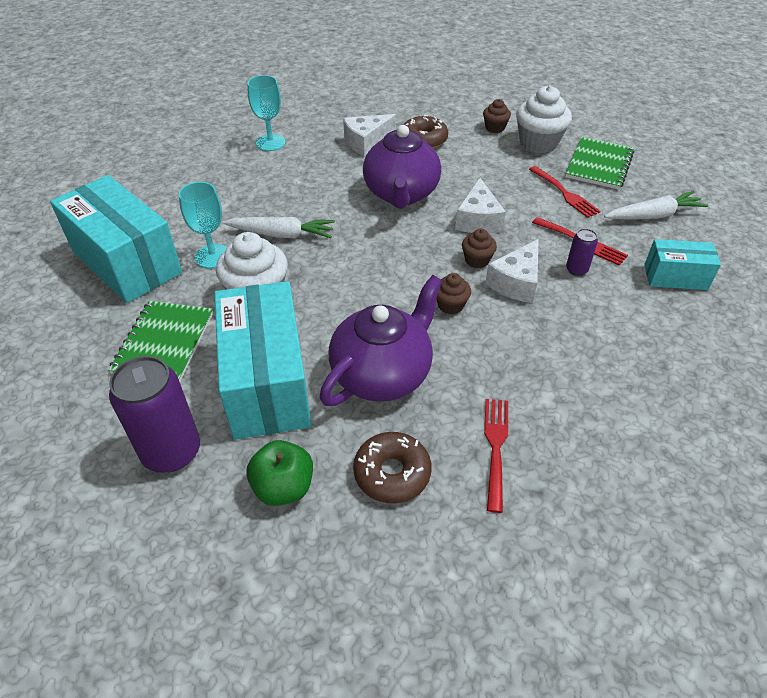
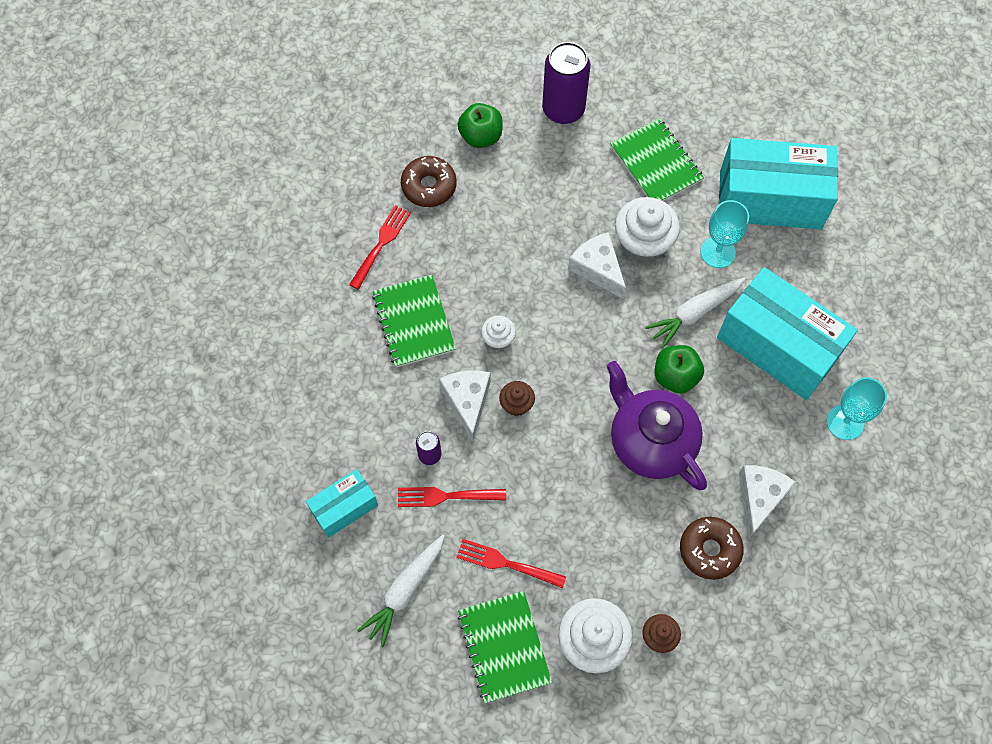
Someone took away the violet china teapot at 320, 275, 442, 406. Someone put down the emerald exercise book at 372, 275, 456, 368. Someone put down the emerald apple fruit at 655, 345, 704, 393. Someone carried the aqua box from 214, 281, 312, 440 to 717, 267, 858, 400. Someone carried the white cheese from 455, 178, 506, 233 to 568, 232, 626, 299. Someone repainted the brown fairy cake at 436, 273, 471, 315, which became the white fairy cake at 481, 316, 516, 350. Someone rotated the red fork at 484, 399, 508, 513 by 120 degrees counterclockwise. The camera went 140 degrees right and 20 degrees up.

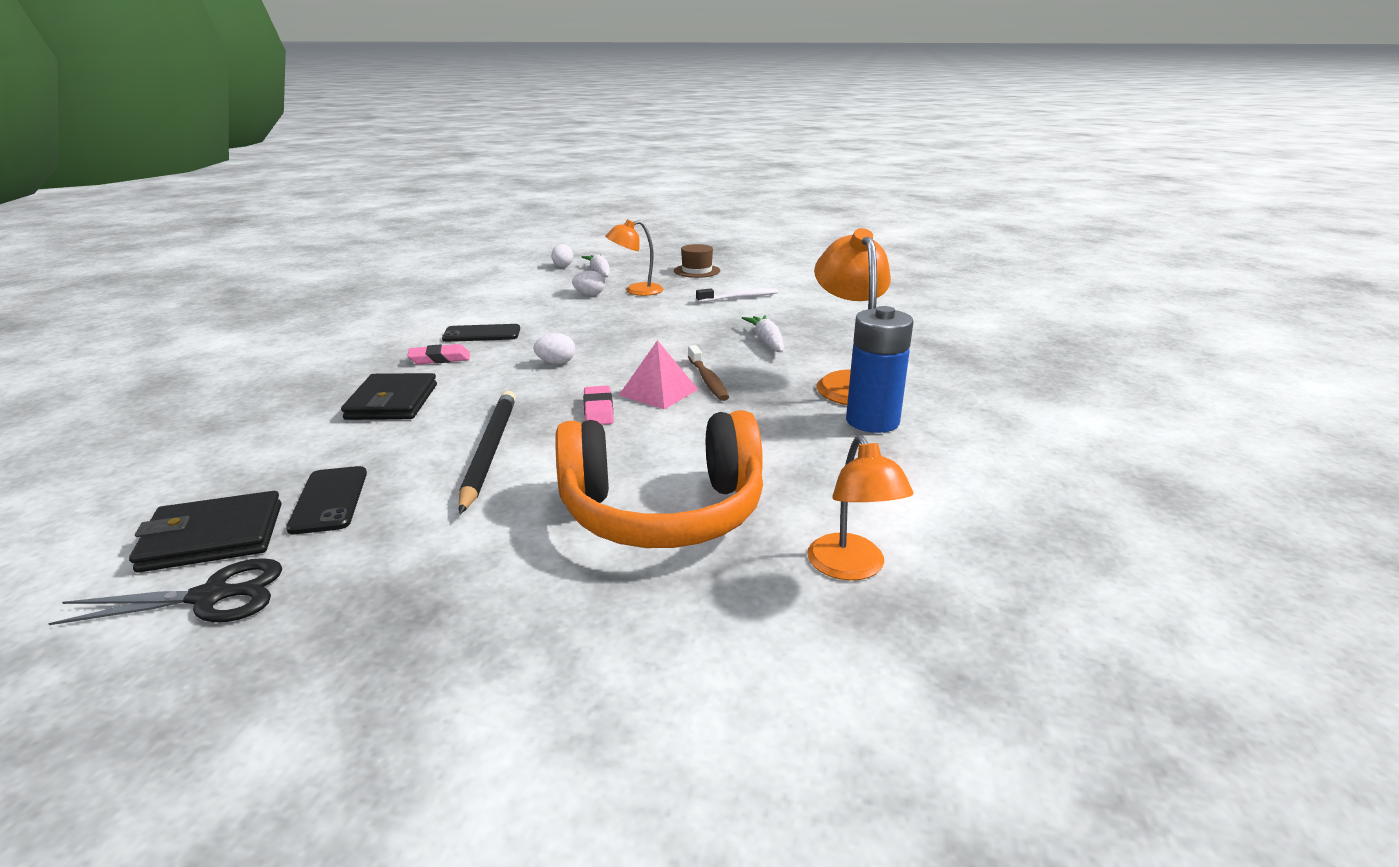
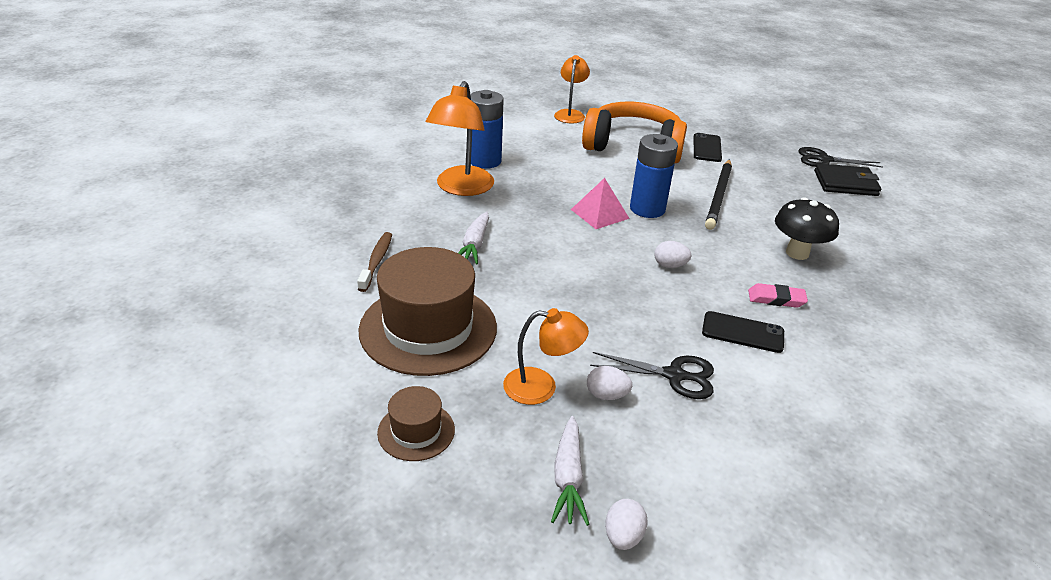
Someone put down the jet-black pair of scissors at 590, 352, 714, 399. Someone carried the jet-black mobile phone from 286, 466, 367, 534 to 694, 133, 722, 162. Someone carried the brown toothbrush from 688, 345, 729, 401 to 357, 232, 392, 292. Someone swapped the jet-black billfold at 341, 373, 437, 420 for the jet-black toadstool at 775, 197, 839, 260. Someone swapped the rosy eraser at 583, 386, 614, 425 for the blue power cell at 630, 134, 678, 218. Someone swapped the white toothbrush at 696, 288, 778, 303 for the brown hat at 358, 247, 497, 376. The camera went 160 degrees left and 10 degrees up.

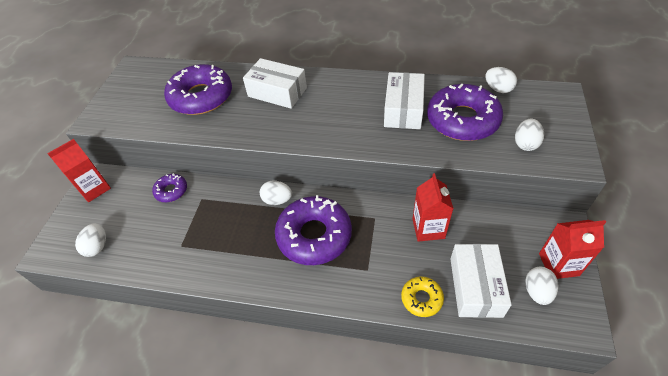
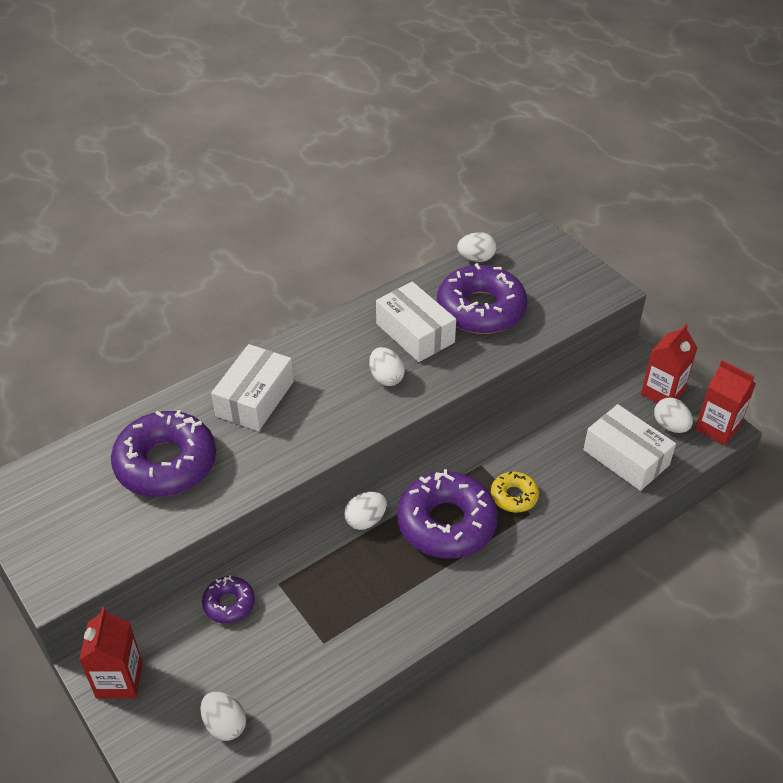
Someone carried the yellow donut from 401, 277, 444, 317 to 491, 472, 539, 513. Someone carried the red juice carton from 412, 173, 454, 242 to 695, 360, 756, 445. Someone carried the white egg from 515, 119, 544, 151 to 369, 347, 405, 386. Someone rotated the white box at 243, 58, 307, 109 by 45 degrees counterclockwise. The camera went 50 degrees left and 5 degrees down.

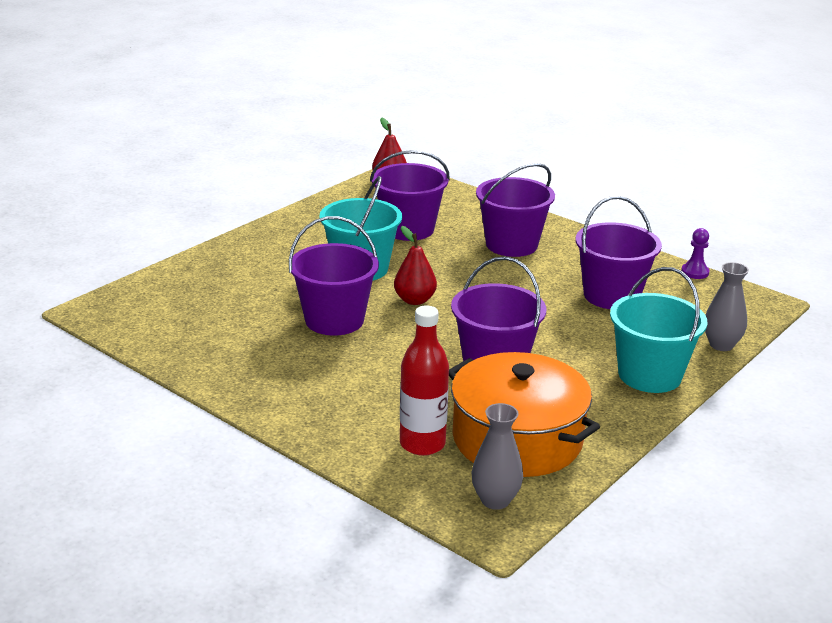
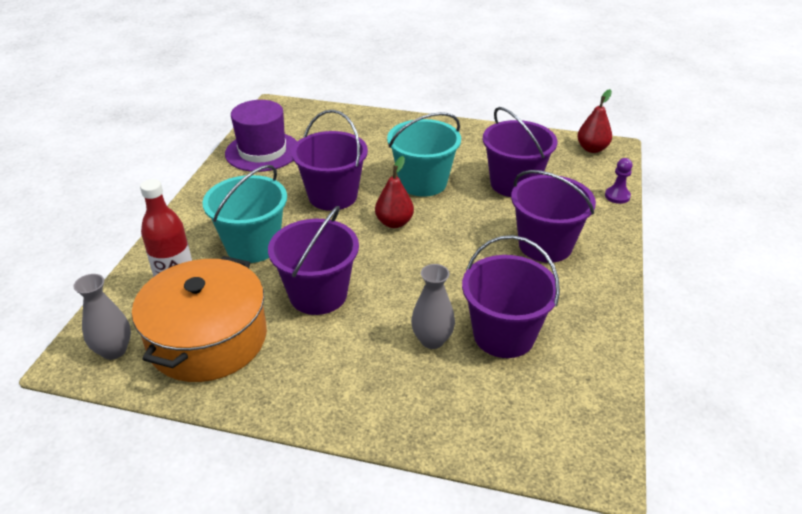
Someone put down the violet hat at 225, 100, 297, 172. Someone carried the aqua bucket from 610, 267, 708, 393 to 202, 165, 287, 263. Someone carried the violet pawn from 681, 228, 710, 279 to 605, 158, 633, 204. Someone carried the ash-grey vase from 705, 262, 749, 351 to 411, 264, 455, 349. The camera went 65 degrees right and 10 degrees up.

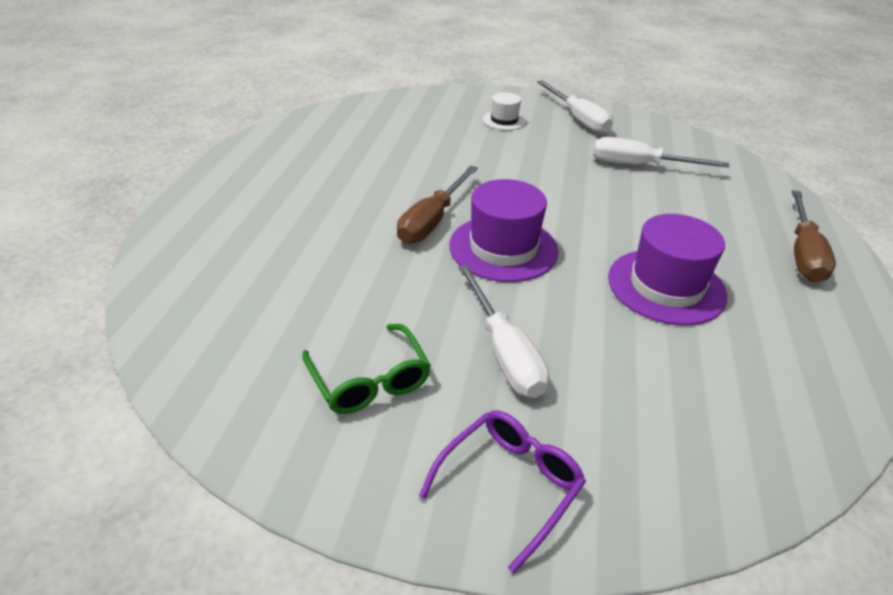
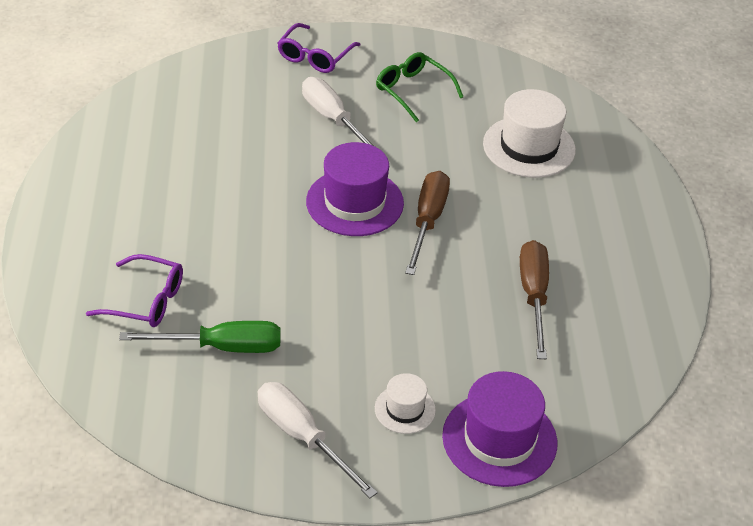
Someone put down the violet glasses at 86, 254, 183, 327. Someone put down the white hat at 483, 89, 576, 178. Someone carried the violet hat from 608, 214, 727, 325 to 442, 371, 557, 487. Someone carried the brown flat screwdriver from 792, 190, 836, 282 to 520, 240, 549, 359. Someone repainted the white flat screwdriver at 593, 137, 730, 168, which became the emerald flat screwdriver at 119, 321, 280, 353. The camera went 165 degrees right and 5 degrees up.

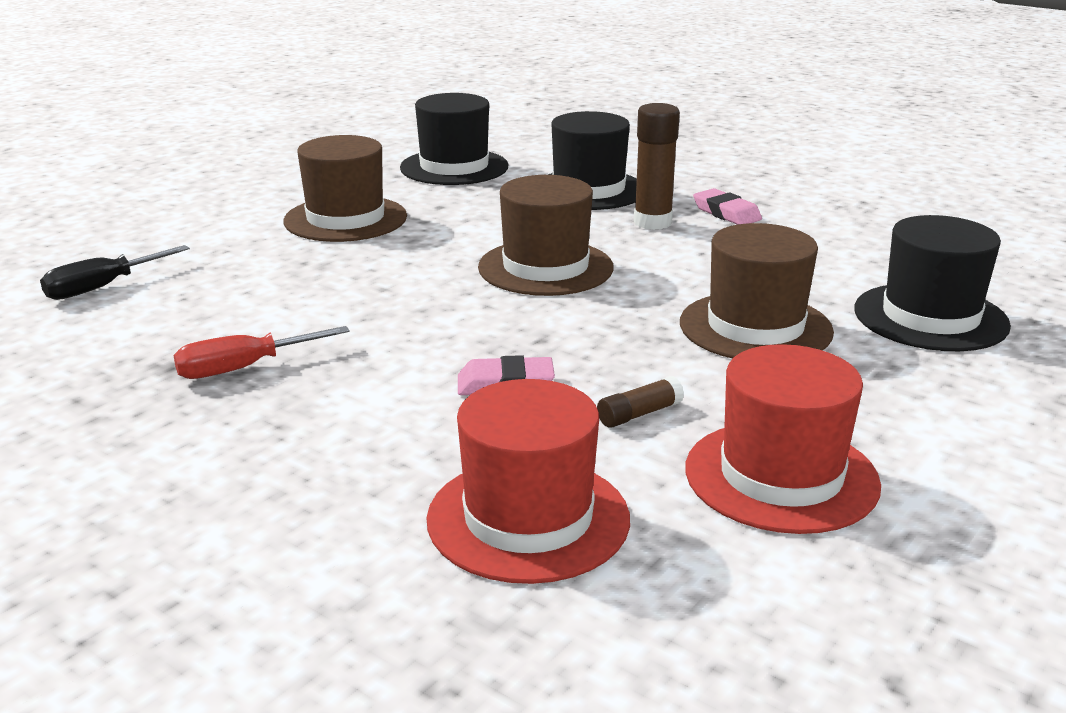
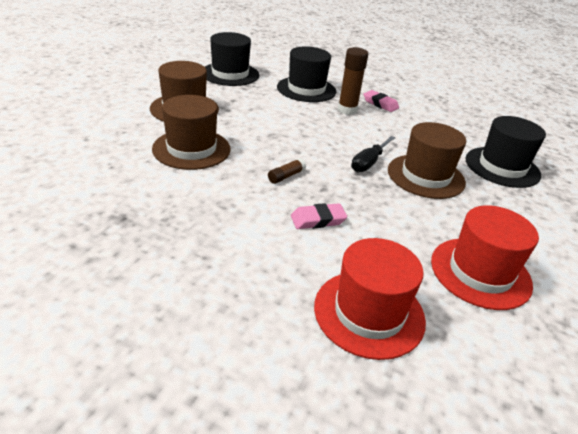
Someone took away the red flat screwdriver at 173, 326, 350, 379. Someone carried the jet-black flat screwdriver from 40, 245, 190, 300 to 351, 136, 395, 172. Someone carried the brown hat from 478, 175, 614, 296 to 152, 95, 231, 170. Someone carried the brown glue from 597, 376, 684, 428 to 268, 158, 306, 184. The camera went 15 degrees left and 10 degrees up.

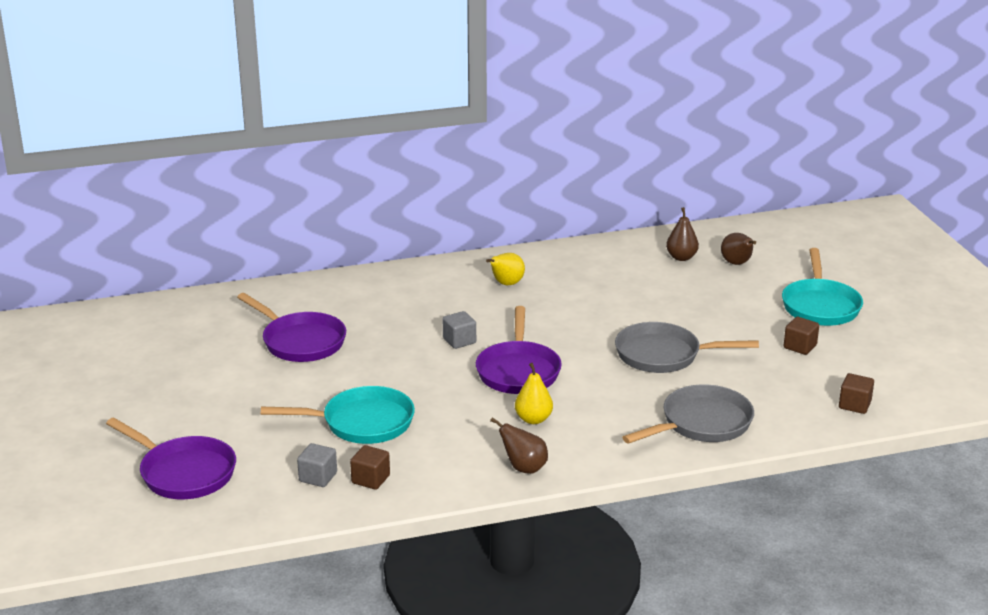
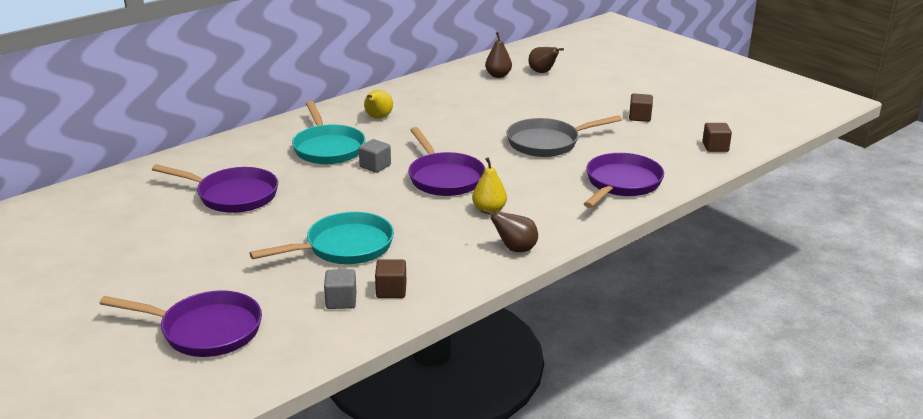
Someone carried the aqua frying pan from 782, 248, 863, 326 to 292, 101, 366, 164. Someone repainted the ash-grey frying pan at 622, 384, 754, 444, which became the violet frying pan at 584, 153, 664, 208. The camera went 25 degrees left and 0 degrees up.

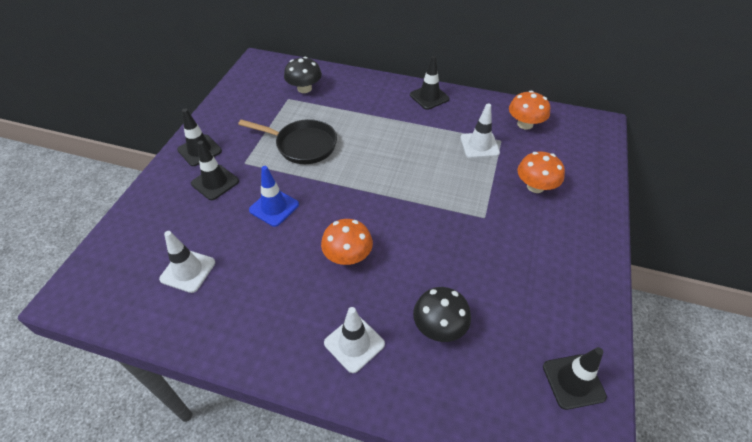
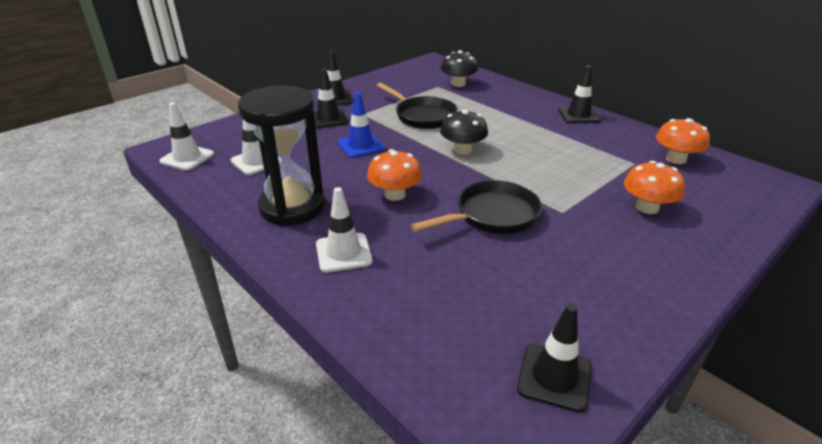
Someone put down the jet-black hourglass at 238, 86, 325, 226. Someone put down the jet-black frying pan at 411, 180, 542, 234. Someone carried the jet-black toadstool from 413, 287, 471, 342 to 440, 110, 488, 155. Someone carried the white traffic cone from 460, 103, 500, 158 to 159, 102, 214, 171. The camera went 30 degrees right and 15 degrees down.

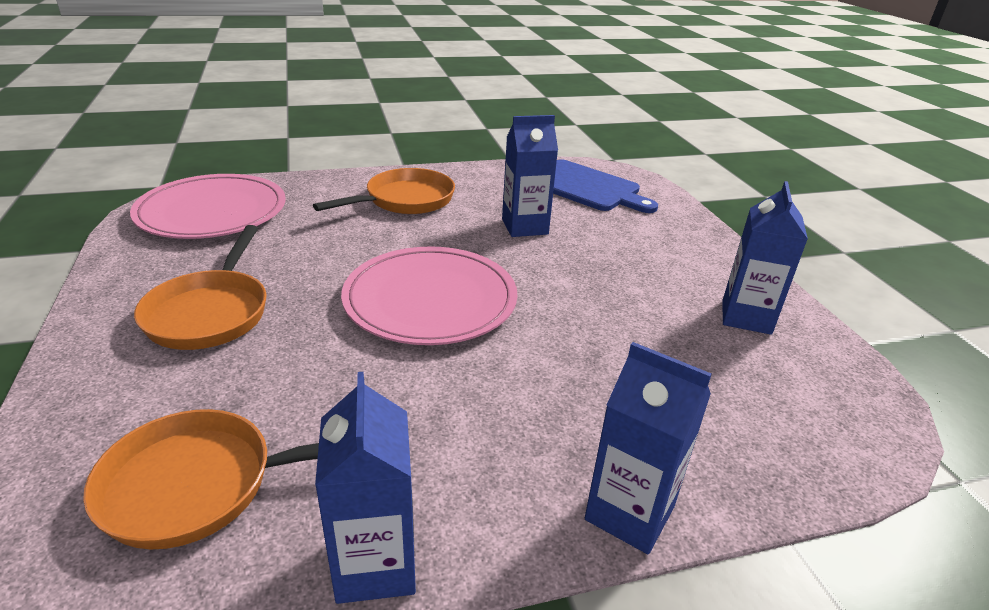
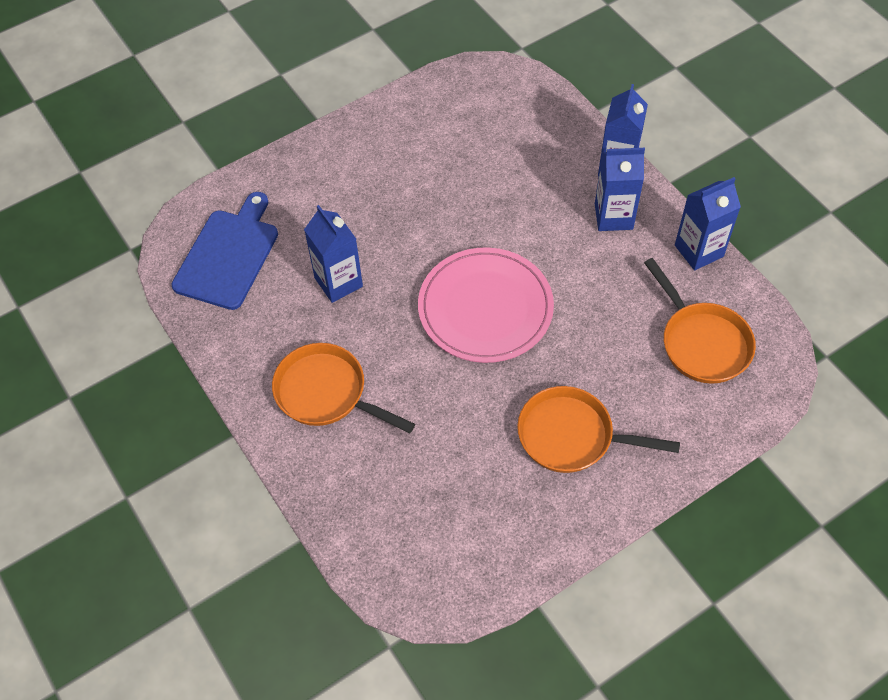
Someone took away the rosy plate at 130, 174, 286, 239. Someone carried the blue juice carton from 723, 181, 808, 335 to 595, 148, 645, 231. Someone rotated the orange-coloured frying pan at 134, 225, 267, 350 by 150 degrees counterclockwise. The camera went 105 degrees left and 25 degrees up.

